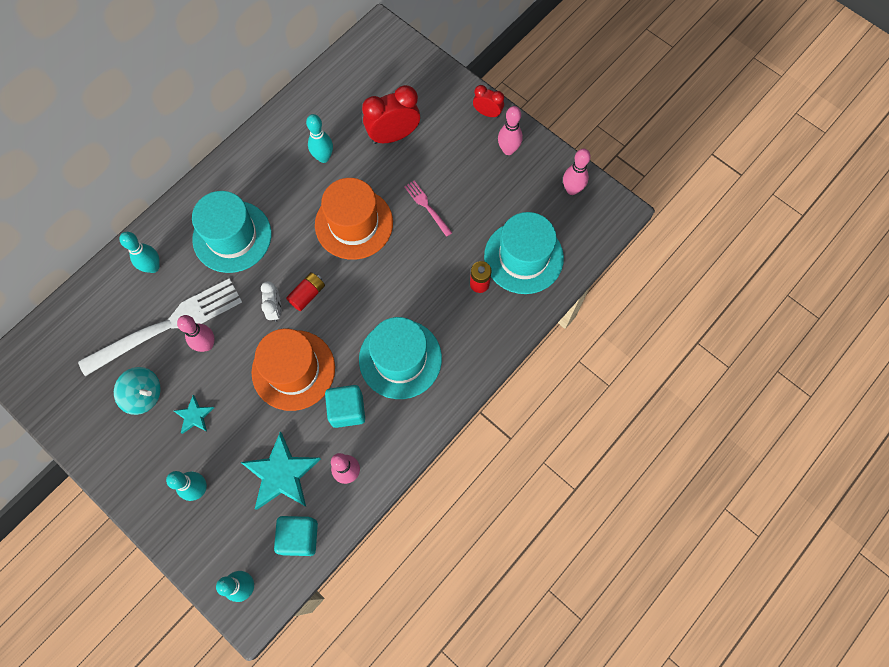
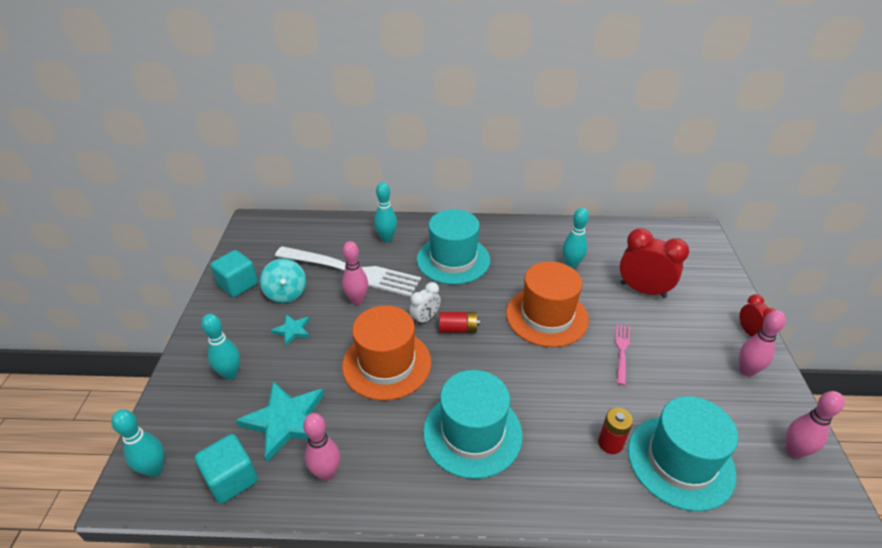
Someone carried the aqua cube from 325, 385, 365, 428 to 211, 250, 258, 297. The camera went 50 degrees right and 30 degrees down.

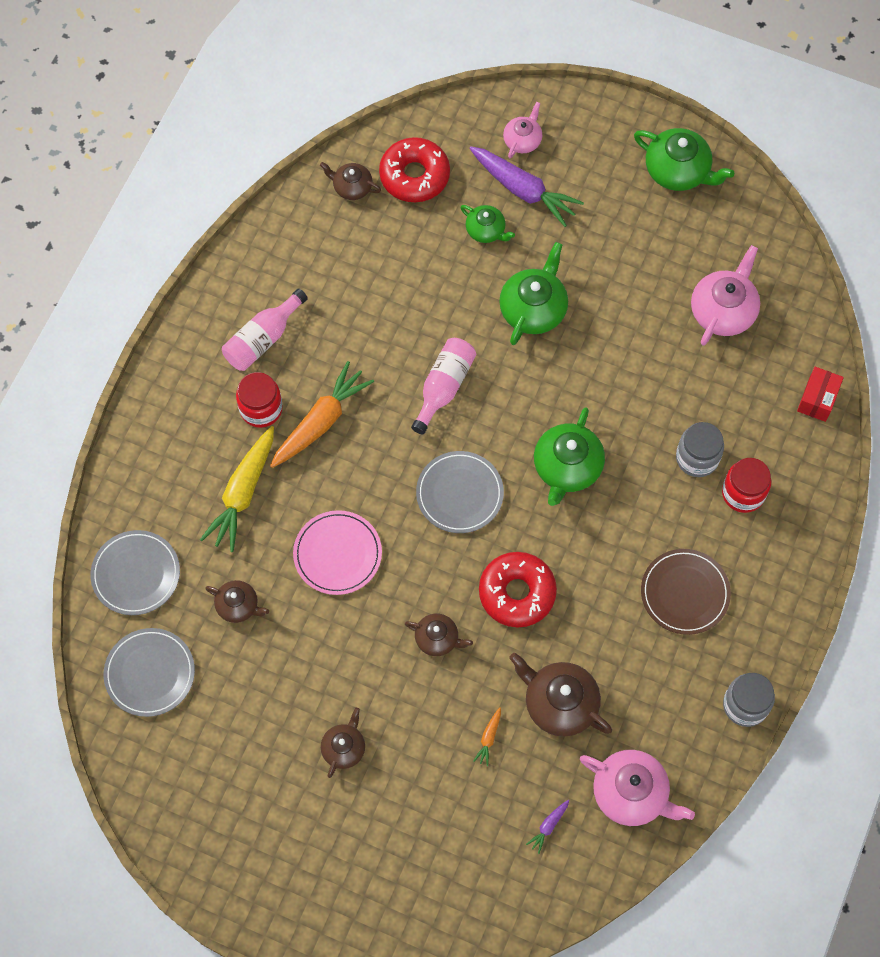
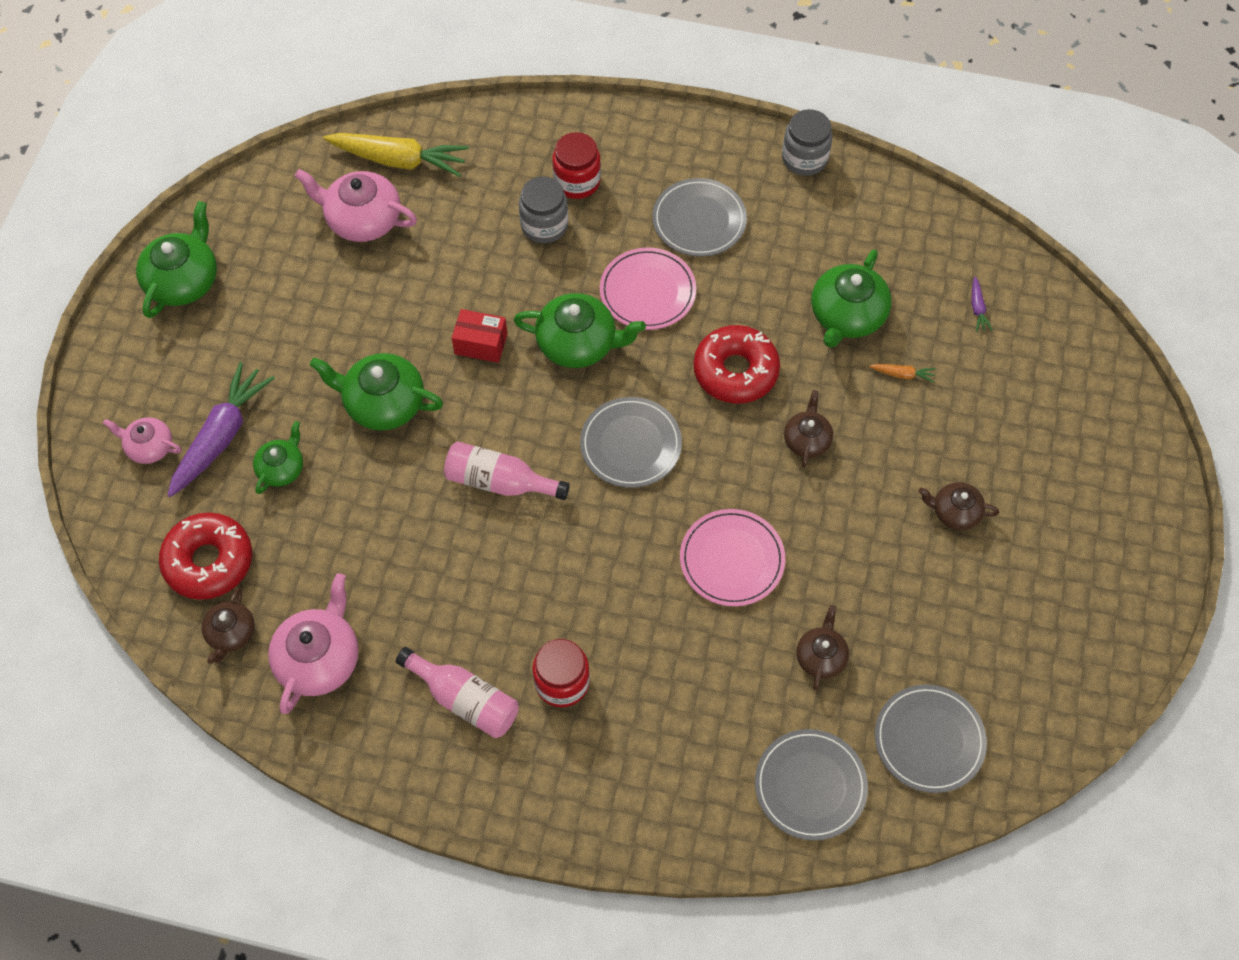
Someone took away the orange-coloured toy carrot at 270, 361, 374, 468. Someone put down the rosy plate at 600, 248, 696, 330. Someone carried the yellow toy carrot from 200, 426, 274, 552 to 323, 133, 469, 177. Someone carried the rosy china teapot from 580, 750, 695, 826 to 268, 573, 359, 714. Someone carried the red box from 797, 367, 844, 422 to 452, 309, 507, 363. Someone repainted the brown china teapot at 509, 653, 612, 737, which became the emerald china teapot at 811, 249, 892, 348. Someone repainted the brown plate at 641, 549, 731, 635, which became the ash-grey plate at 652, 178, 747, 257. Someone rotated the violet toy carrot at 526, 800, 569, 854 by 60 degrees clockwise. The camera went 100 degrees left and 5 degrees down.

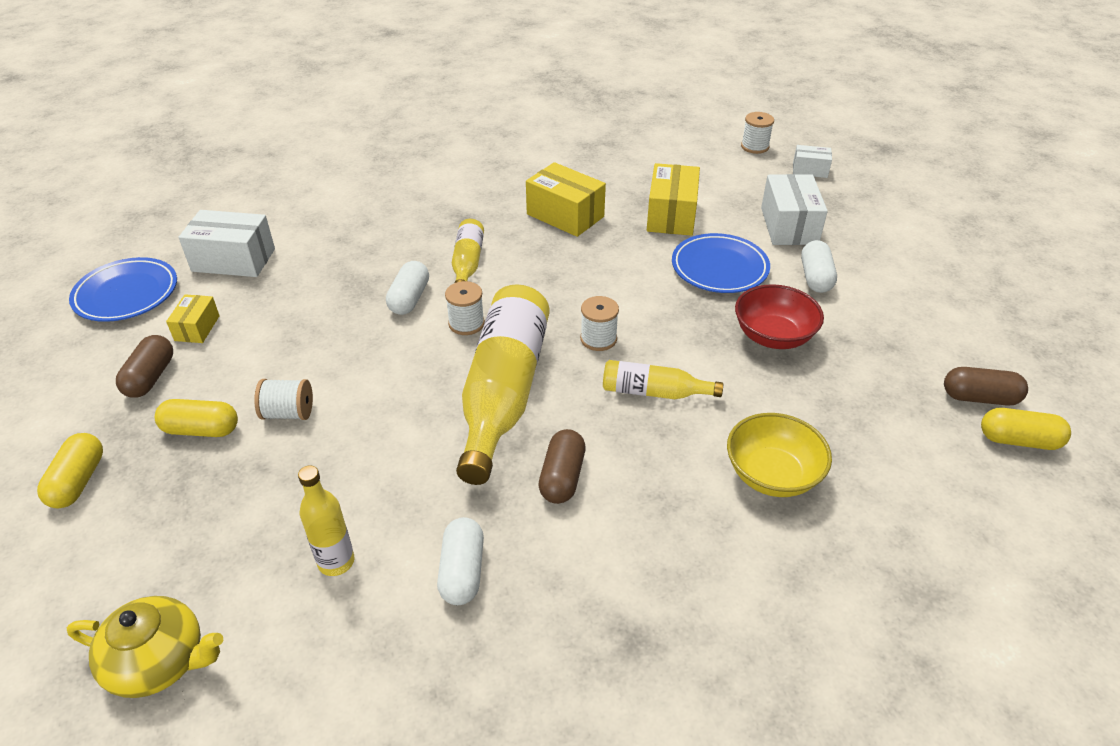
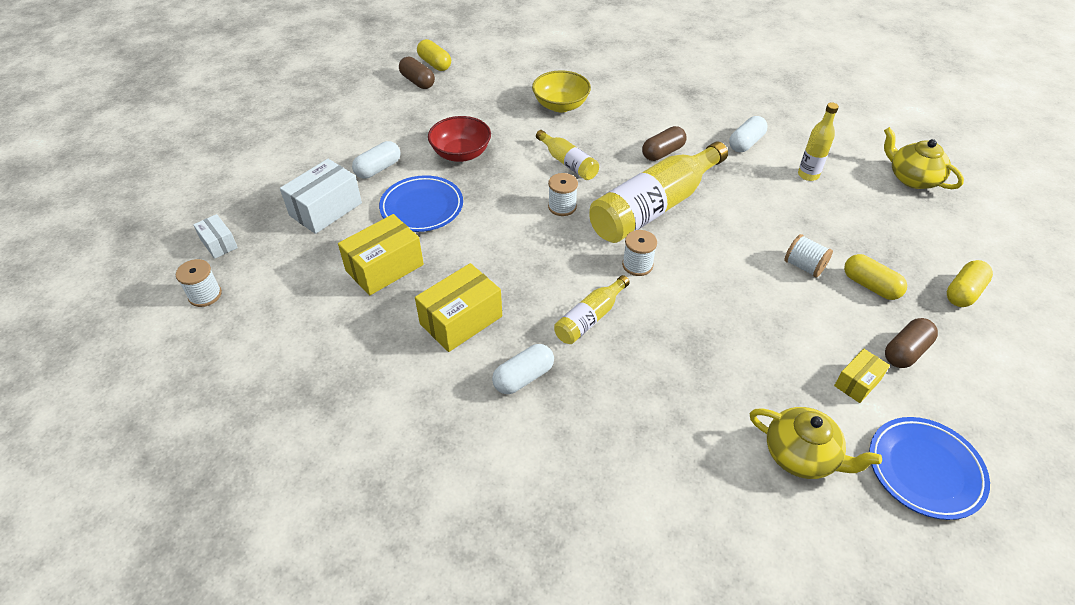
Someone carried the white pill from 386, 261, 429, 315 to 492, 344, 554, 394. Someone swapped the white box at 179, 210, 275, 277 for the yellow china teapot at 750, 407, 882, 479. Someone rotated the yellow box at 526, 162, 606, 237 by 60 degrees clockwise. The camera went 140 degrees left and 5 degrees up.

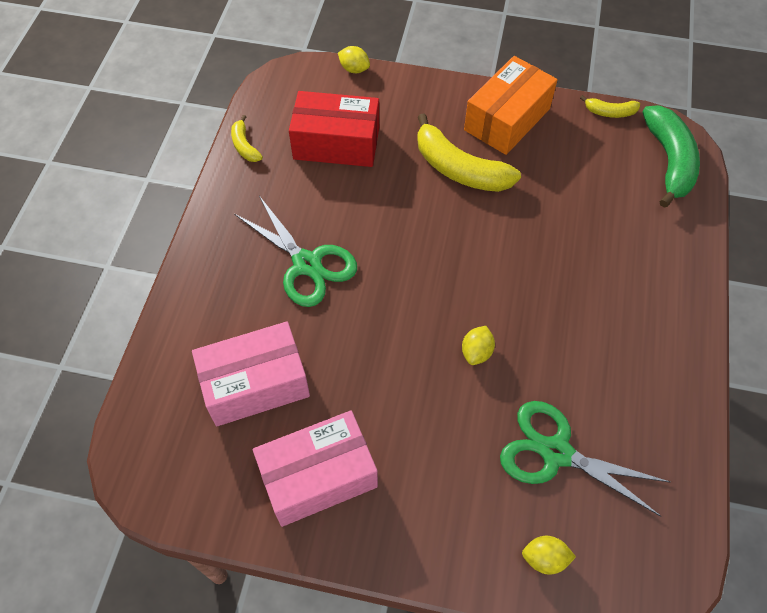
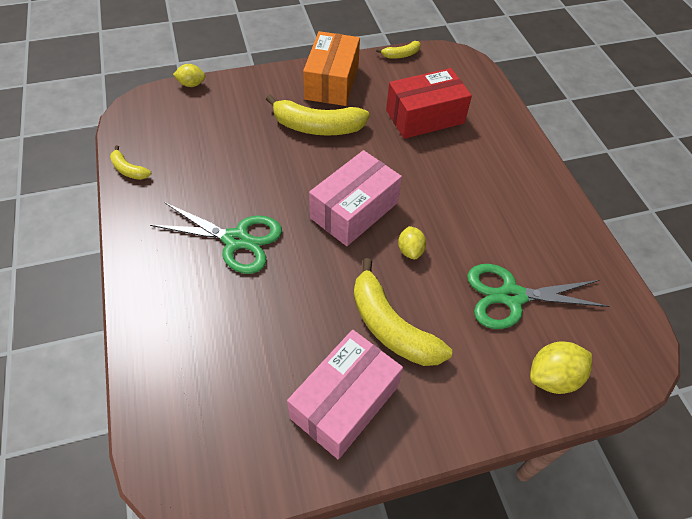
Someone took away the emerald banana fruit at 642, 105, 700, 208. Someone put down the yellow banana fruit at 354, 258, 452, 366. Someone carried the rosy box from 192, 321, 310, 426 to 309, 150, 402, 246. Someone carried the red box from 289, 91, 379, 167 to 386, 68, 472, 139. Someone scaled the yellow toy lemon at 522, 536, 576, 575 by 1.56. The camera went 30 degrees left and 5 degrees down.

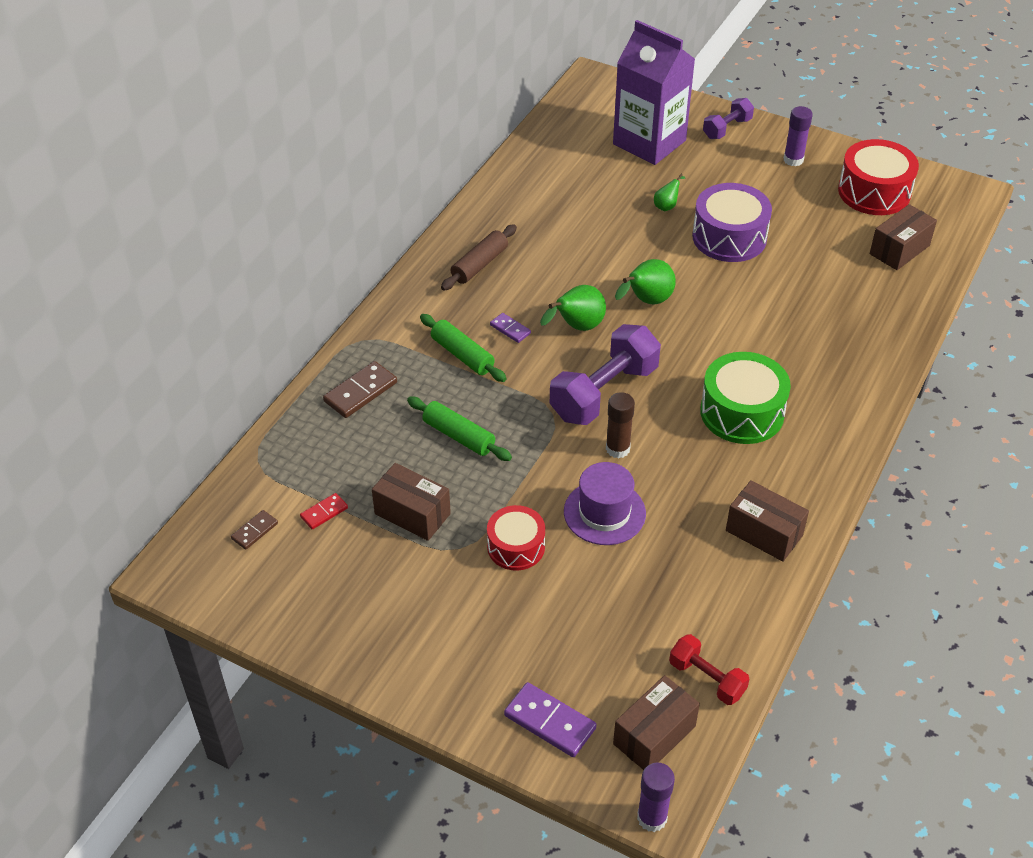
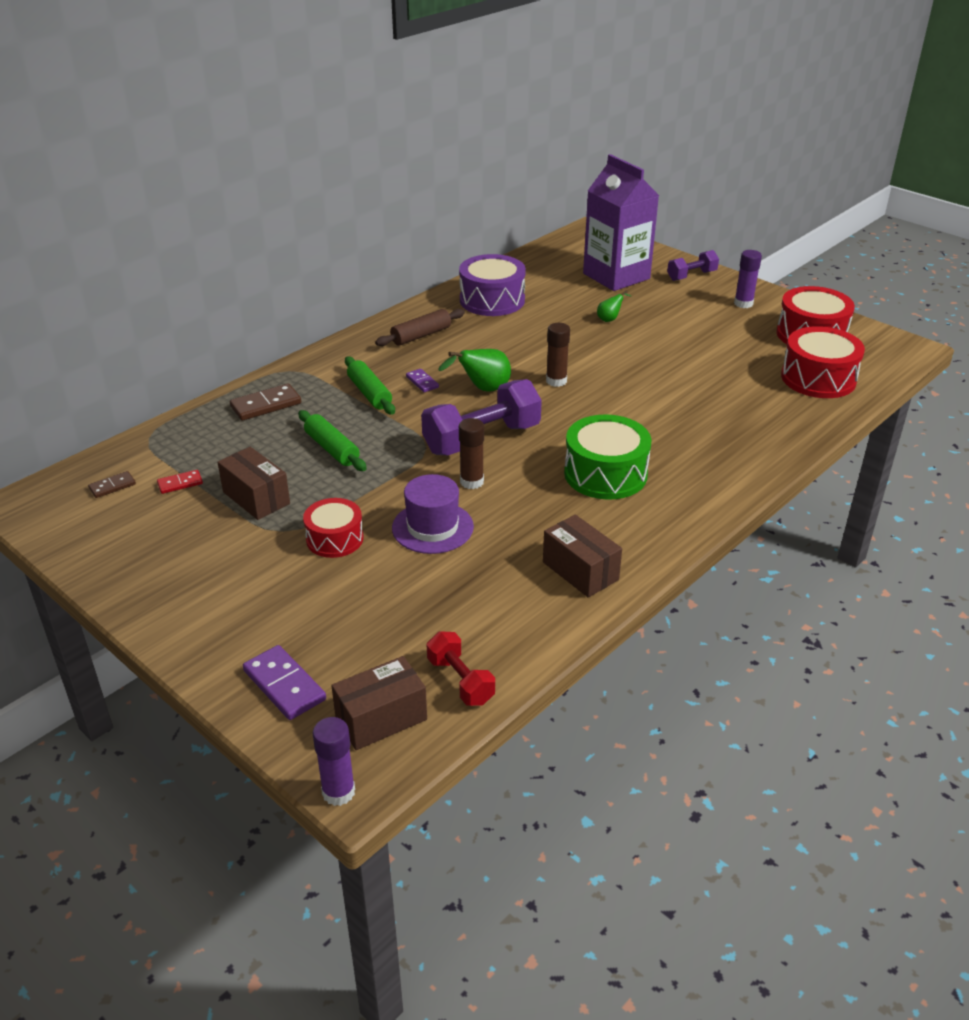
Someone carried the violet drum from 692, 183, 772, 262 to 459, 254, 526, 316. Someone swapped the emerald toy pear at 615, 259, 676, 304 for the brown glue at 546, 323, 570, 387. Someone swapped the brown box at 870, 204, 937, 270 for the red drum at 781, 326, 865, 398. The camera went 15 degrees right and 10 degrees down.

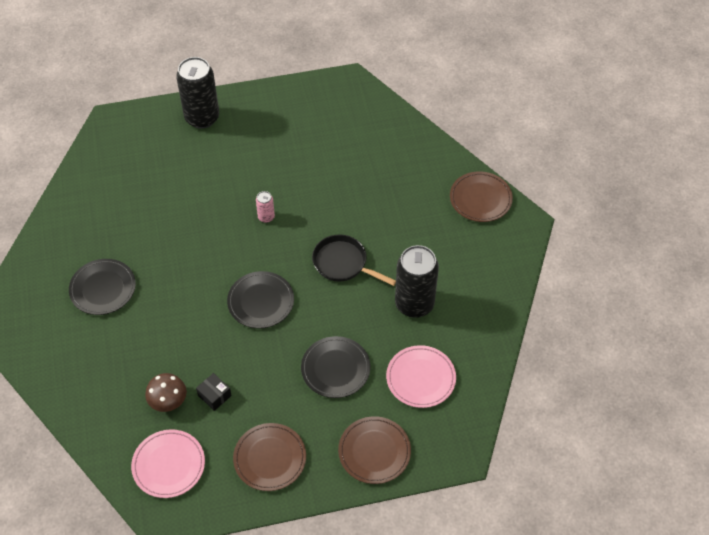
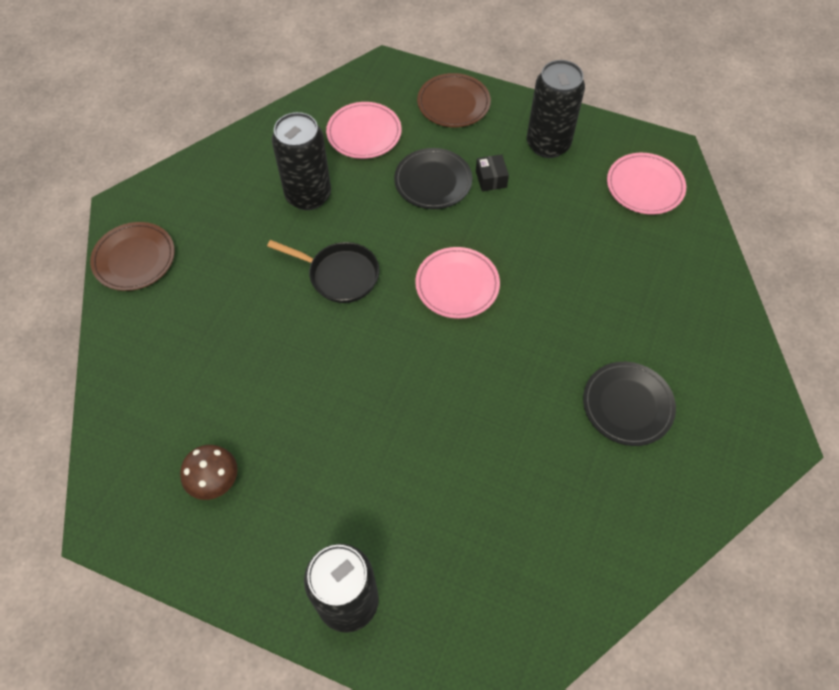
Someone took away the rosy tin at 256, 191, 275, 223. Someone carried the brown toadstool from 145, 373, 187, 412 to 180, 445, 237, 500. Someone carried the jet-black box from 196, 373, 232, 411 to 476, 154, 509, 191. Someone swapped the brown plate at 233, 423, 306, 491 for the jet-black tin at 527, 60, 585, 158. Someone repainted the jet-black plate at 227, 271, 294, 329, which became the rosy plate at 415, 247, 500, 319. Someone rotated the jet-black frying pan at 312, 234, 396, 286 by 45 degrees counterclockwise. The camera went 145 degrees left and 5 degrees up.

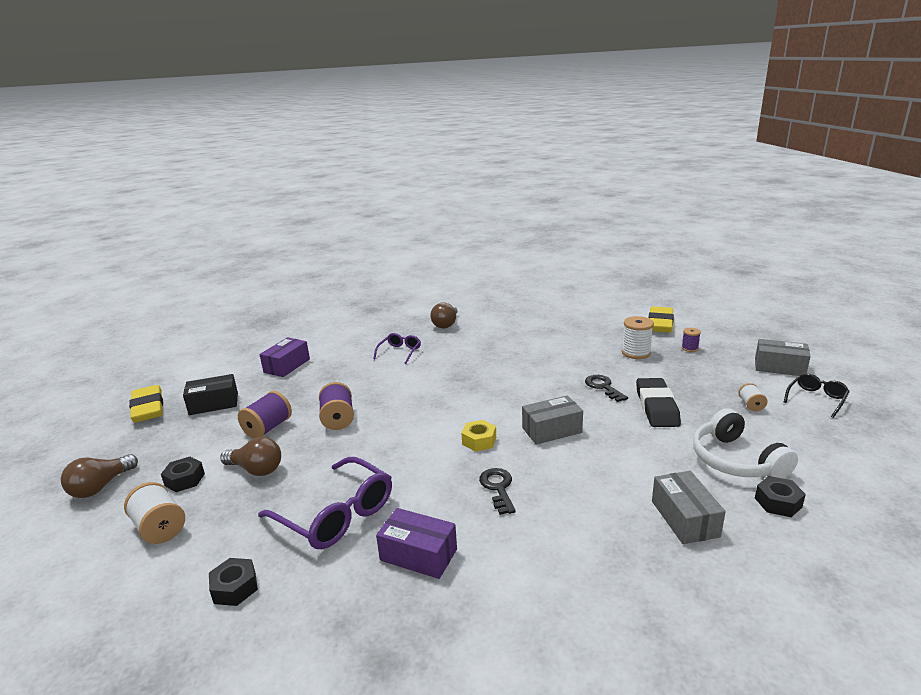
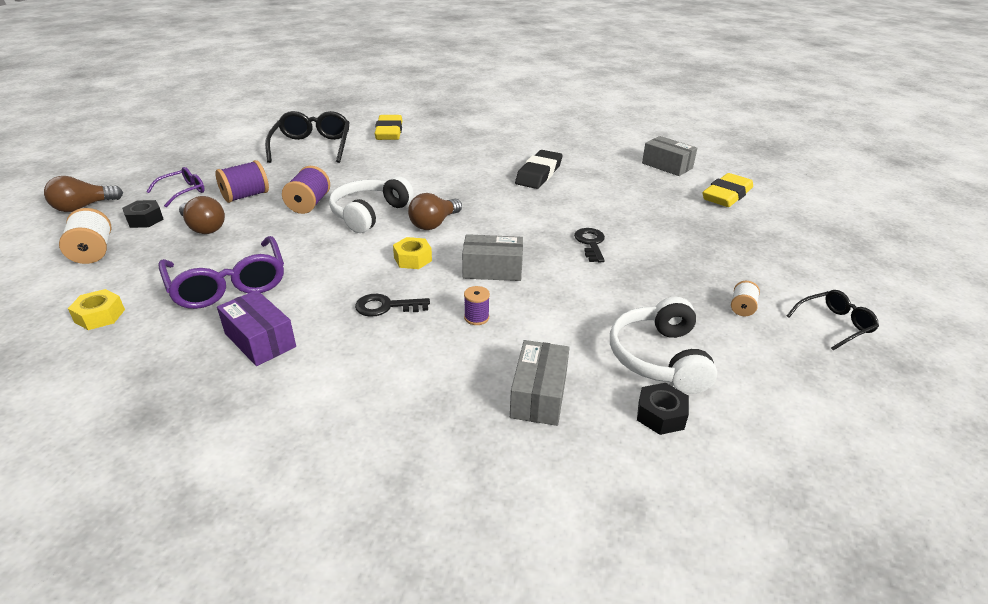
Someone took away the jet-black box at 183, 374, 238, 415. Someone took away the white spool at 622, 316, 654, 359. Someone put down the white headset at 329, 176, 414, 233. Someone carried the yellow eraser from 129, 385, 163, 423 to 375, 115, 403, 140. Someone carried the violet glasses from 373, 333, 421, 364 to 146, 167, 205, 207. Someone carried the brown lightbulb from 430, 303, 457, 328 to 408, 193, 462, 230. Someone carried the jet-black eraser from 636, 378, 681, 427 to 515, 150, 563, 189. Someone carried the violet spool from 681, 328, 701, 352 to 464, 286, 490, 325. Someone carried the ash-grey box from 755, 339, 811, 376 to 642, 136, 697, 176. Someone swapped the violet box at 259, 337, 310, 377 for the jet-black glasses at 265, 111, 350, 163. Someone repainted the jet-black hex nut at 209, 558, 258, 606, which became the yellow hex nut at 68, 289, 125, 330. Someone rotated the jet-black door key at 479, 468, 516, 515 by 105 degrees counterclockwise. The camera went 20 degrees right and 10 degrees up.

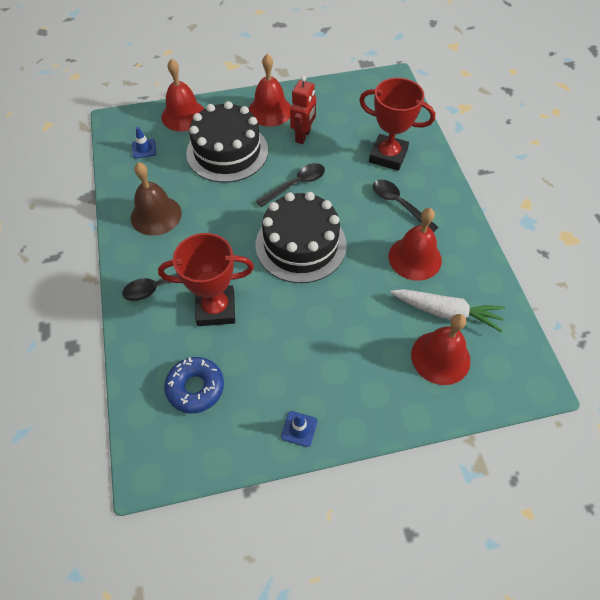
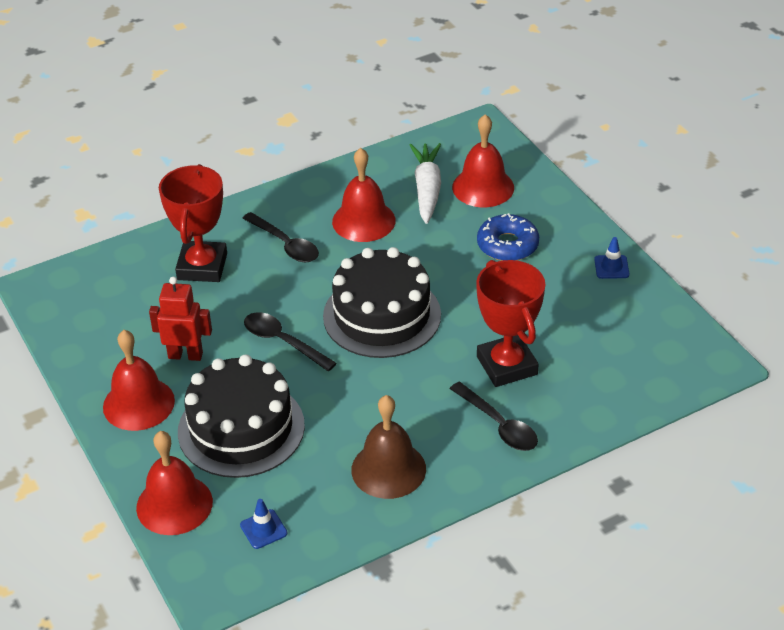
Someone carried the blue donut from 164, 357, 224, 413 to 477, 213, 539, 261. Someone rotated the jet-black teaspoon at 373, 179, 439, 232 by 75 degrees counterclockwise. The camera went 105 degrees left and 15 degrees down.

